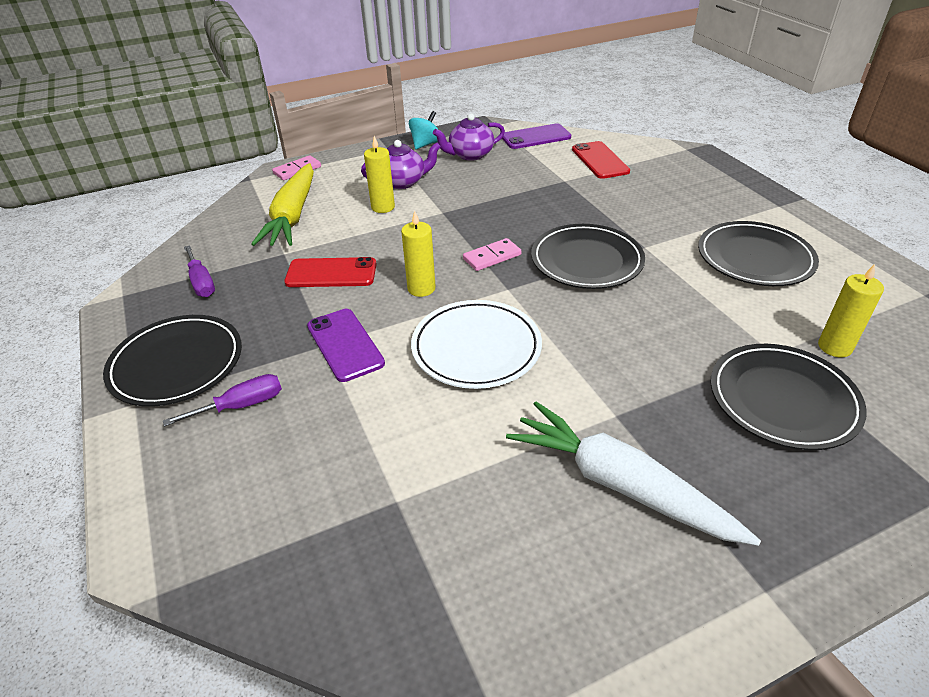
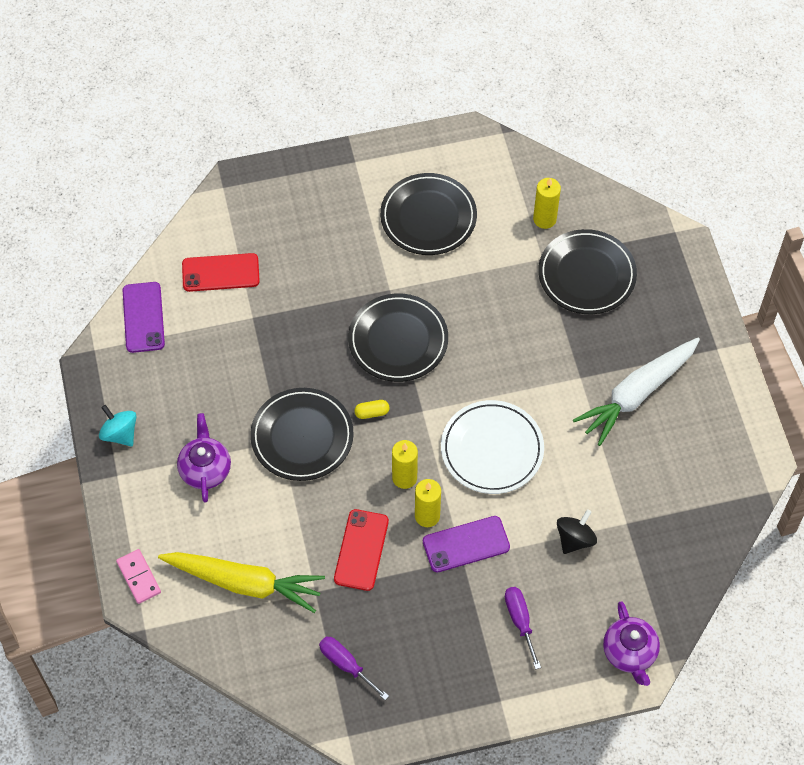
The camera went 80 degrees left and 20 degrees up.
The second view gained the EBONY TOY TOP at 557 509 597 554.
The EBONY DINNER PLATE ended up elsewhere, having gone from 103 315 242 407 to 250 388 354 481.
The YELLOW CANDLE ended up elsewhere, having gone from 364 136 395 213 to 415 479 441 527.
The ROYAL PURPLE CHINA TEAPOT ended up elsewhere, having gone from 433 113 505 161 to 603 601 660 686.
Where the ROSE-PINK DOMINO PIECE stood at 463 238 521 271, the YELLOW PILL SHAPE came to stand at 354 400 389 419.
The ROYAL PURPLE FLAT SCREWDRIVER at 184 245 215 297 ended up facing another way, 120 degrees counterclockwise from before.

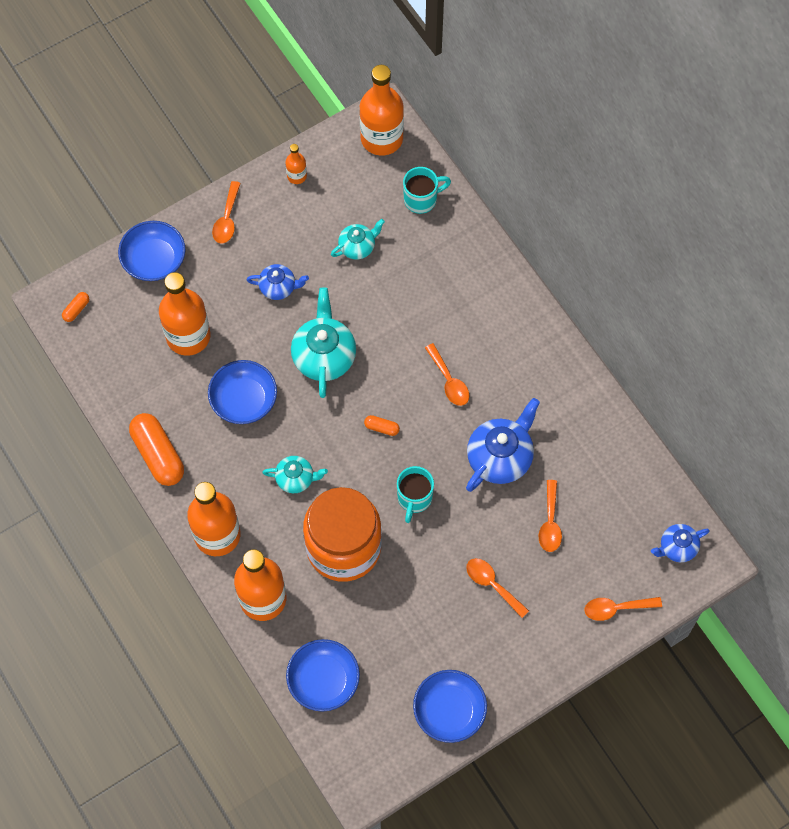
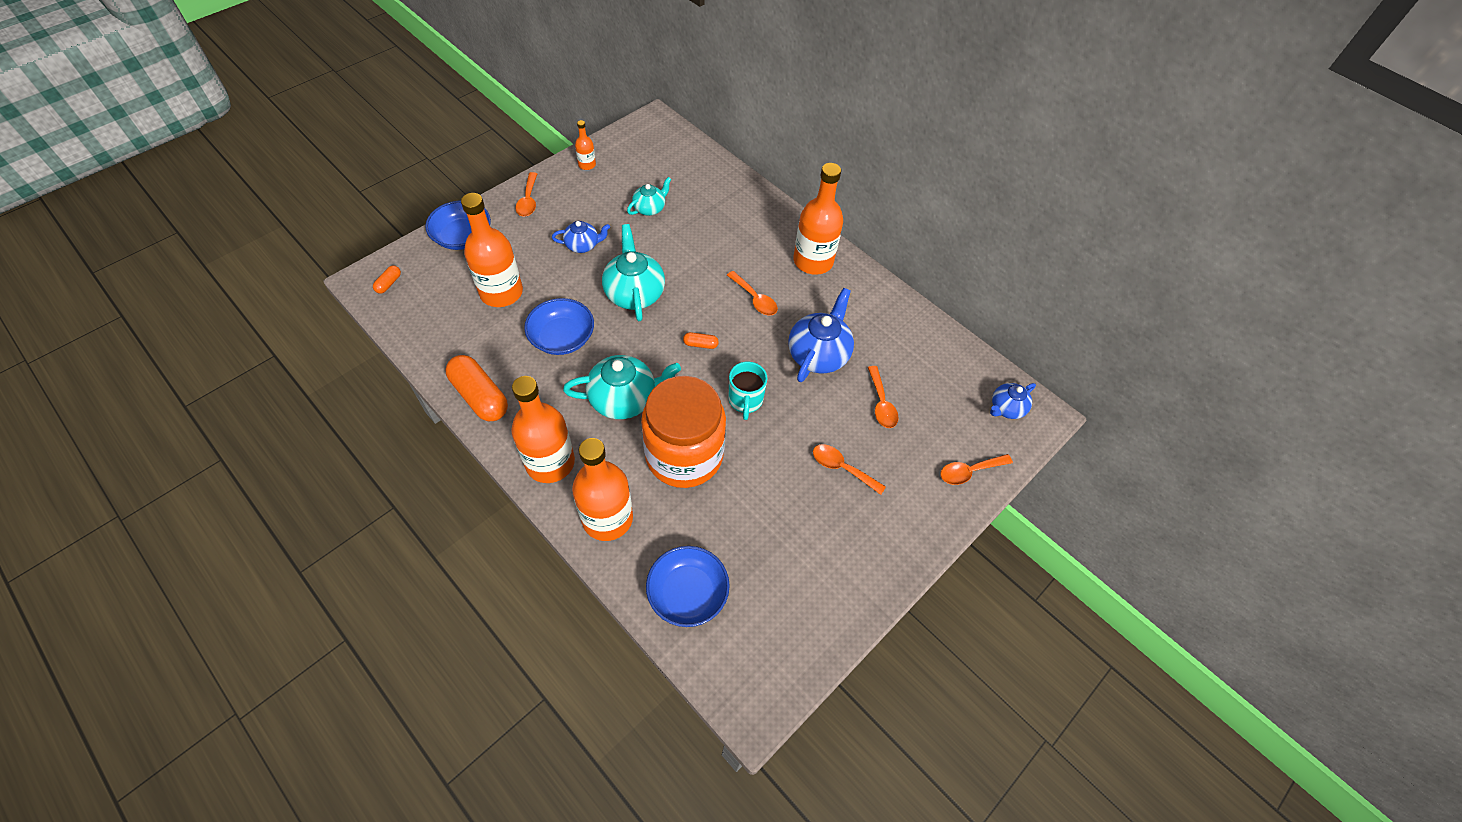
The camera went 15 degrees left and 10 degrees down.
The second view lost the TEAL MUG at 403 167 451 214.
The second view lost the BLUE SERVING BOWL at 413 670 487 743.
The ORANGE-COLOURED BOTTLE ended up elsewhere, having gone from 359 65 404 156 to 793 163 843 275.
The size of the TEAL CHINA TEAPOT at 262 456 328 493 changed by a factor of 1.73.

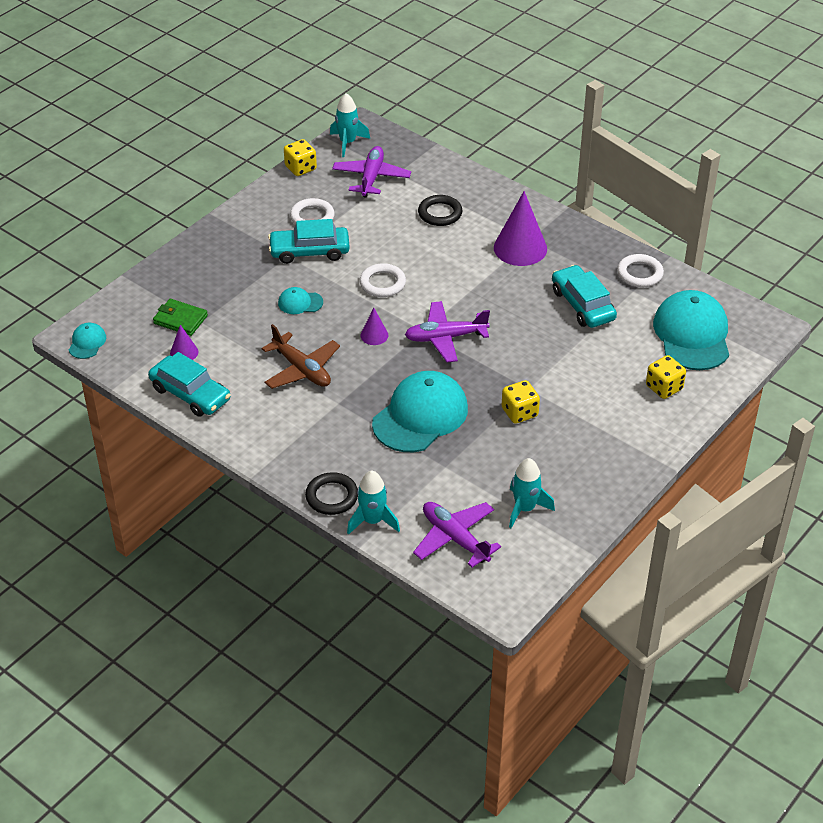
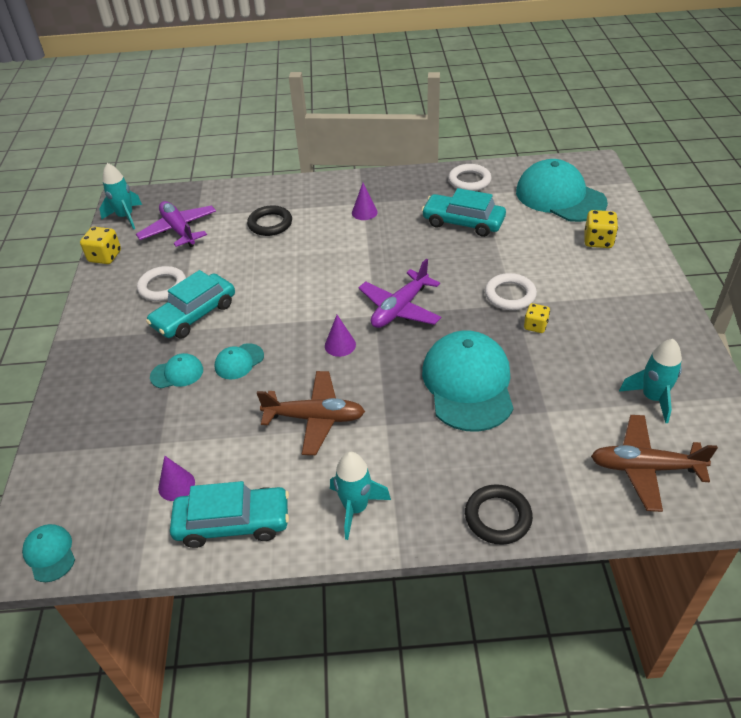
The camera went 40 degrees left and 0 degrees up.
The second view lost the LEAF-GREEN CARD WALLET at 153 299 208 336.
The second view gained the TEAL BASEBALL CAP at 150 353 203 388.
The TEAL SPACESHIP ended up elsewhere, having gone from 347 471 400 535 to 330 452 391 540.
The WHITE RING ended up elsewhere, having gone from 360 263 406 297 to 485 273 537 310.
What was the ROYAL PURPLE TOY PLANE at 413 502 501 568 turned into the DARK BROWN TOY PLANE at 591 415 718 512.
The size of the ROYAL PURPLE SOLID CONE at 494 191 547 266 changed by a factor of 0.49.
The size of the YELLOW DIE at 502 380 540 424 changed by a factor of 0.67.

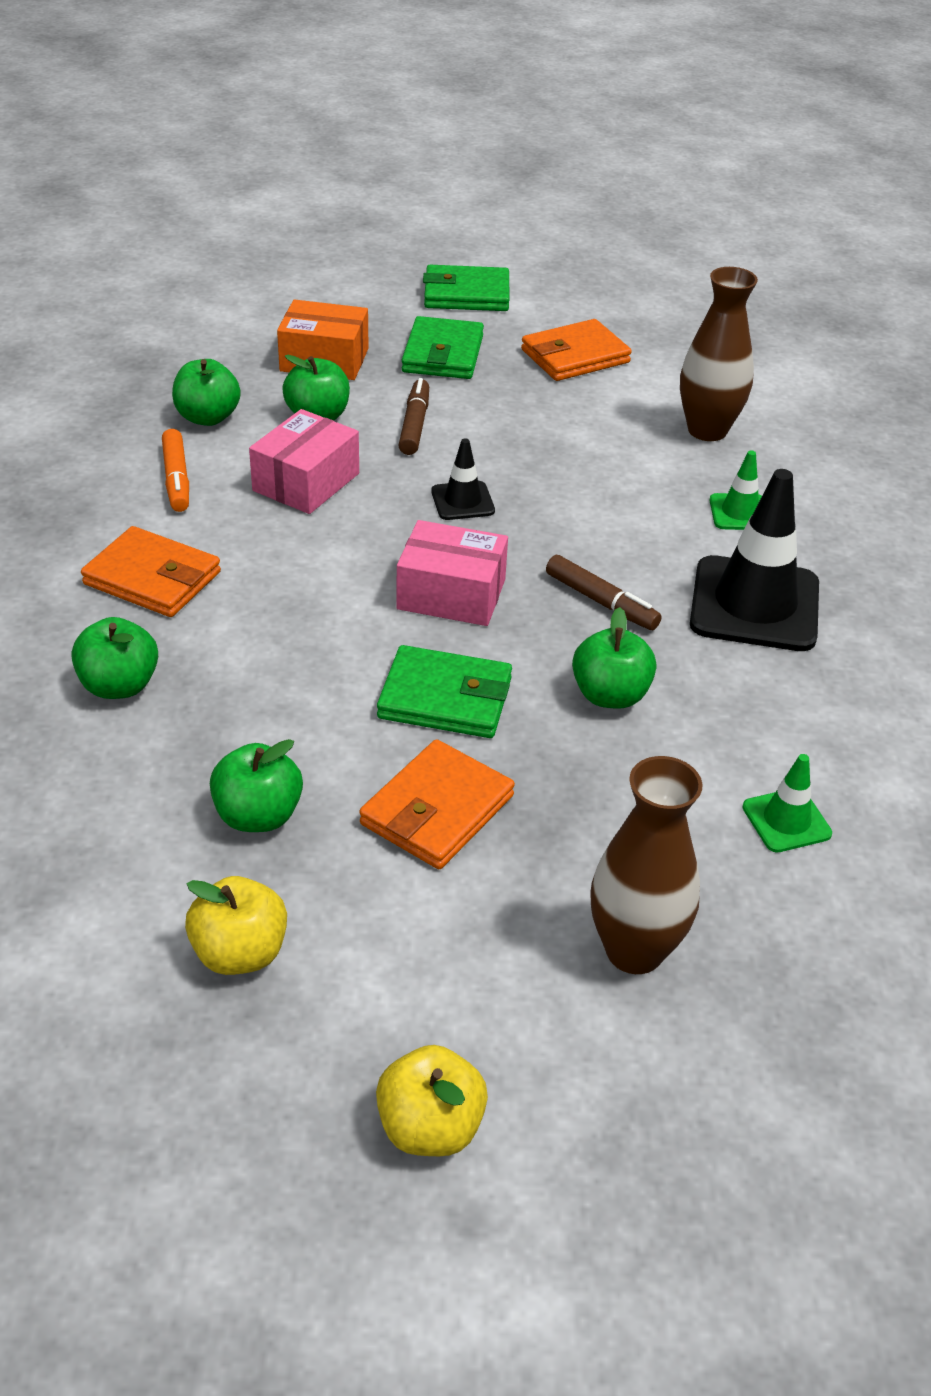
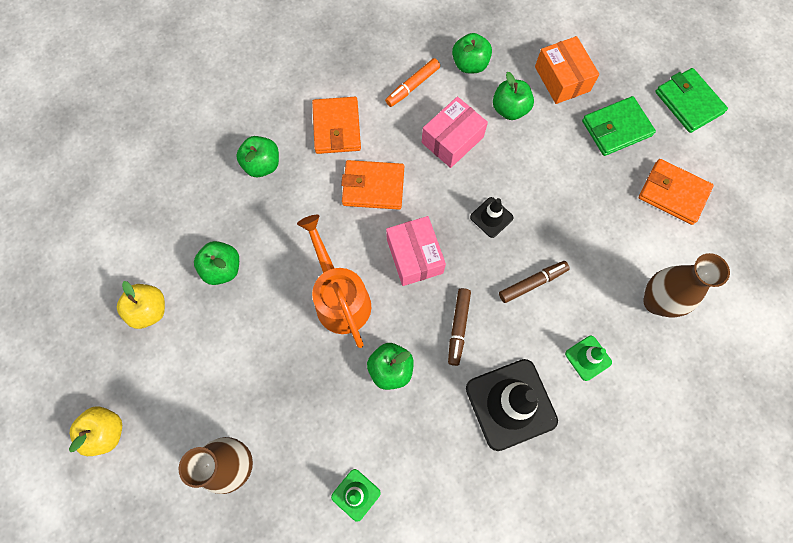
The camera went 60 degrees right and 30 degrees up.
The ORANGE-COLOURED CARD WALLET ended up elsewhere, having gone from 359 739 515 869 to 341 160 404 210.
The DARK BROWN MARKER ended up elsewhere, having gone from 398 378 429 455 to 499 261 570 303.
Where the LEAF-GREEN CARD WALLET stood at 377 645 512 738, the ORANGE-COLOURED WATERING CAN came to stand at 297 215 371 348.
The ROSE-PINK BOX at 249 409 359 514 ended up facing another way, 45 degrees counterclockwise from before.

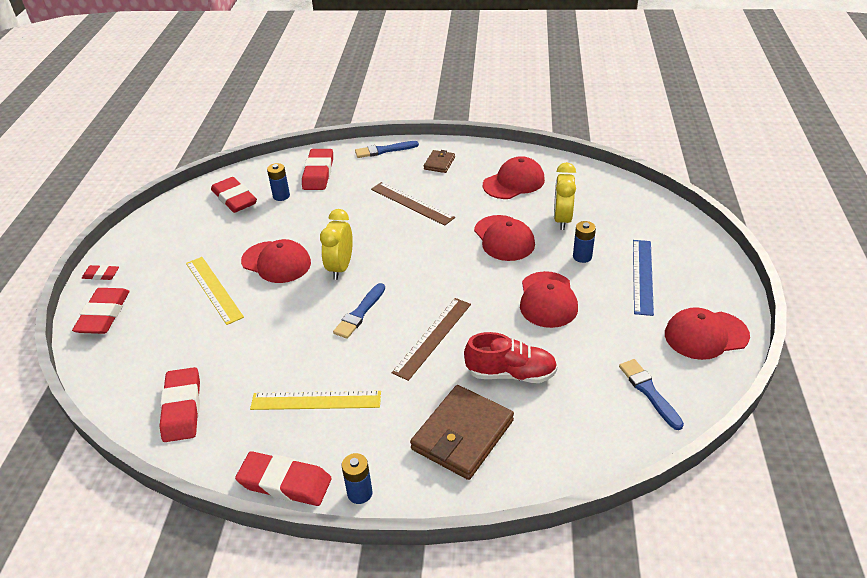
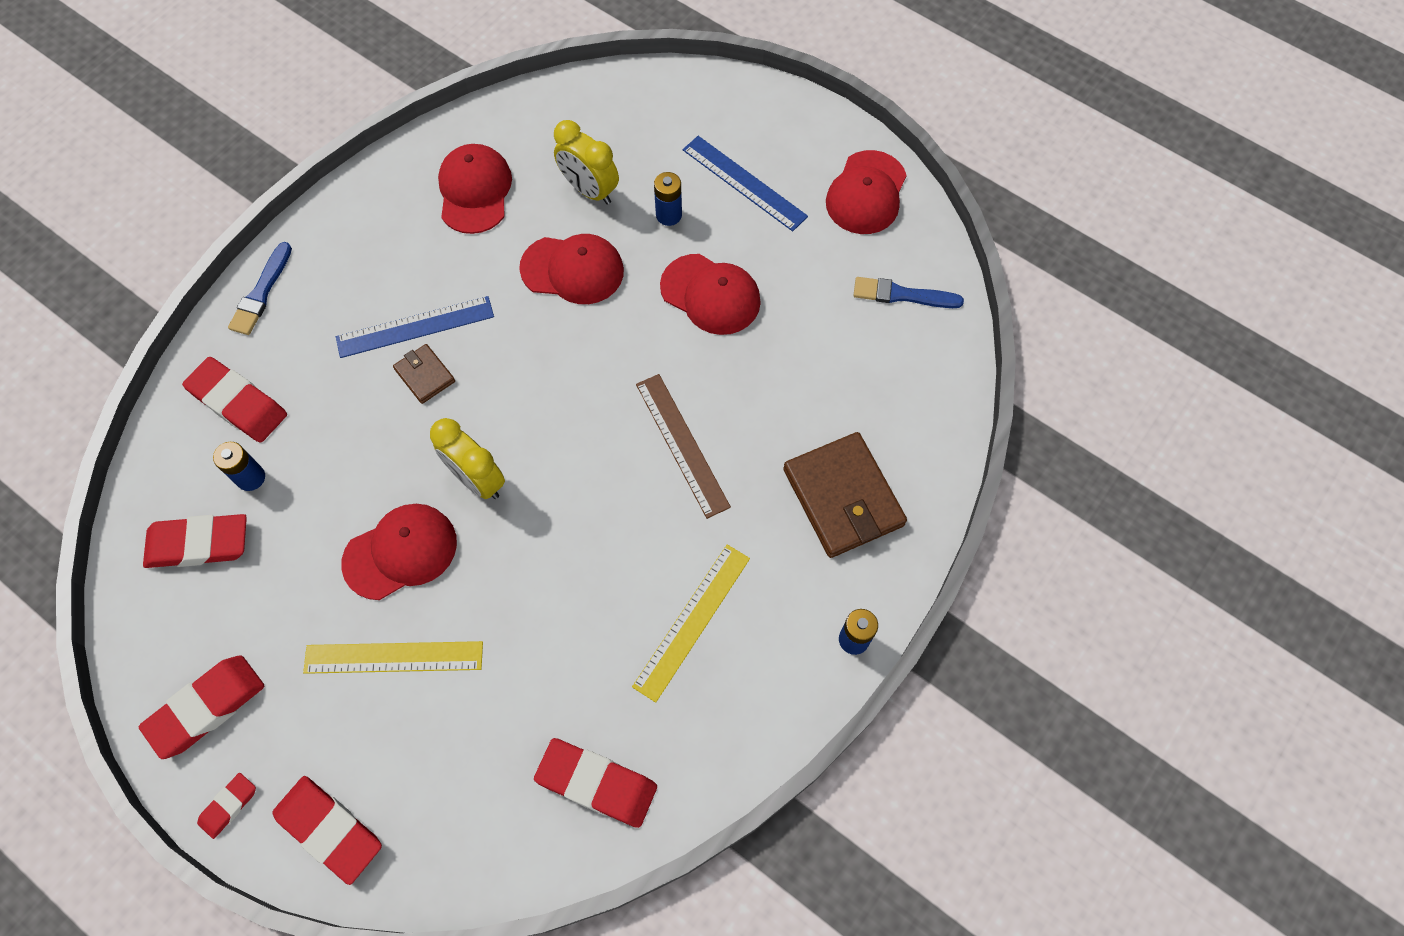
The camera went 60 degrees left and 25 degrees up.
The second view lost the BLUE PAINTBRUSH at 333 283 385 339.
The second view lost the CRIMSON SHOE at 464 332 557 383.
The CRIMSON ERASER ended up elsewhere, having gone from 235 451 332 506 to 139 655 264 759.
The DARK BROWN CARD WALLET ended up elsewhere, having gone from 424 150 455 173 to 393 344 455 404.
What was the DARK BROWN RULER at 371 182 455 226 turned into the BLUE RULER at 336 296 494 358.

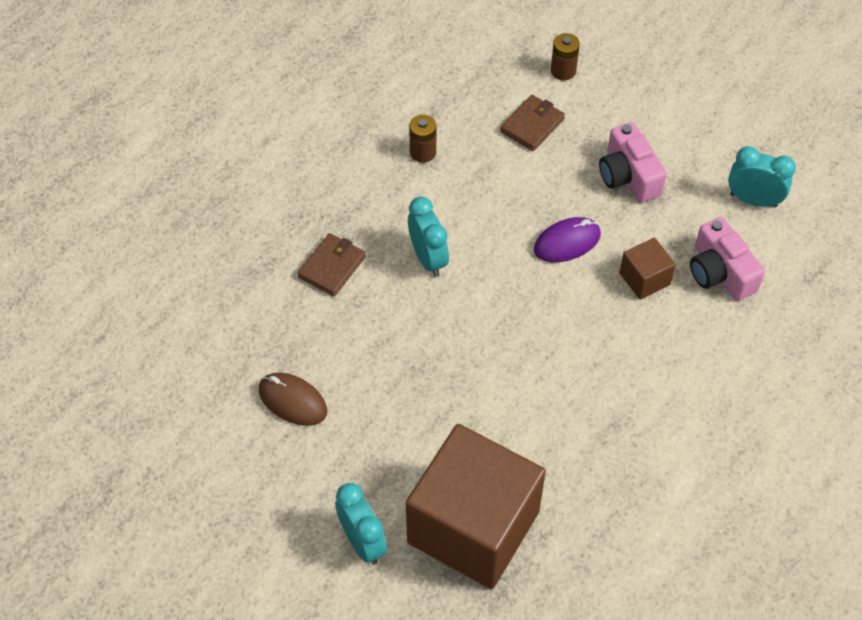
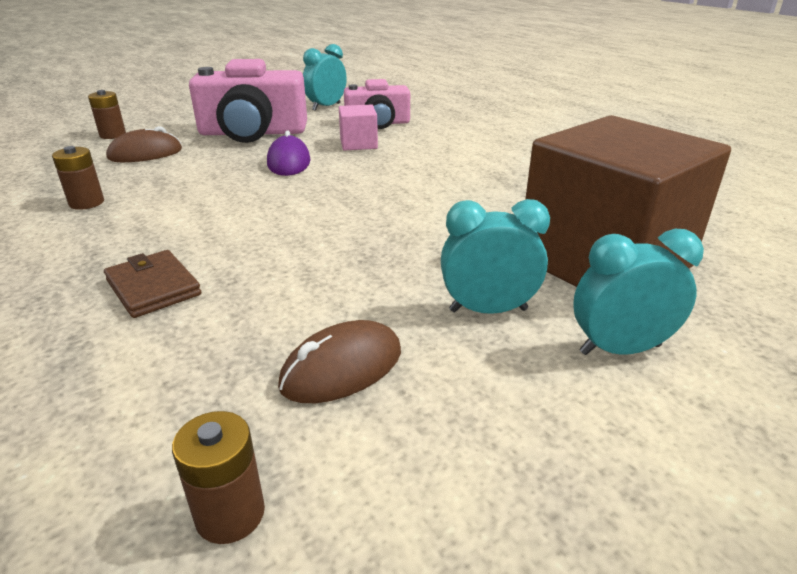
The camera went 70 degrees left and 25 degrees down.
The second view gained the DARK BROWN BATTERY at 172 411 265 544.
The TEAL CLOCK ended up elsewhere, having gone from 408 197 449 277 to 441 199 550 314.
Where the DARK BROWN CARD WALLET stood at 500 95 565 151, the DARK BROWN PC MOUSE came to stand at 106 126 182 162.
What was the DARK BROWN SOLID CUBE at 619 238 676 299 turned into the ROSE-PINK SOLID CUBE at 339 105 378 151.
The size of the ROSE-PINK PHOTO CAMERA at 599 122 667 202 changed by a factor of 1.58.

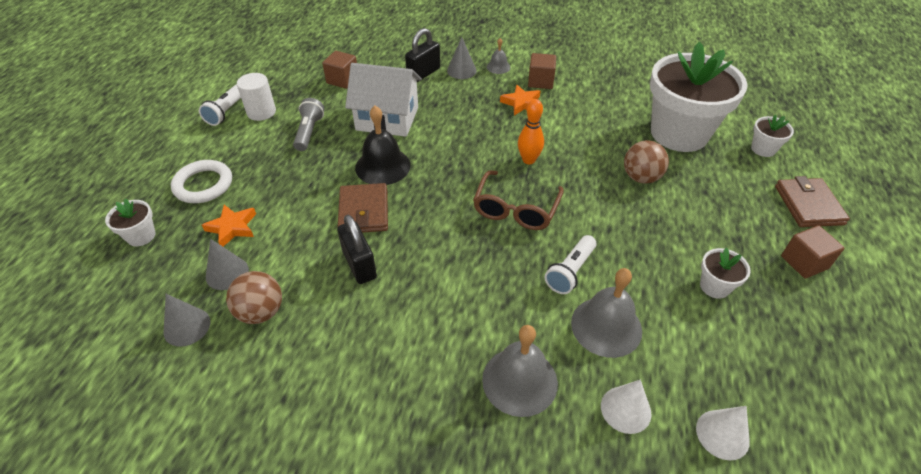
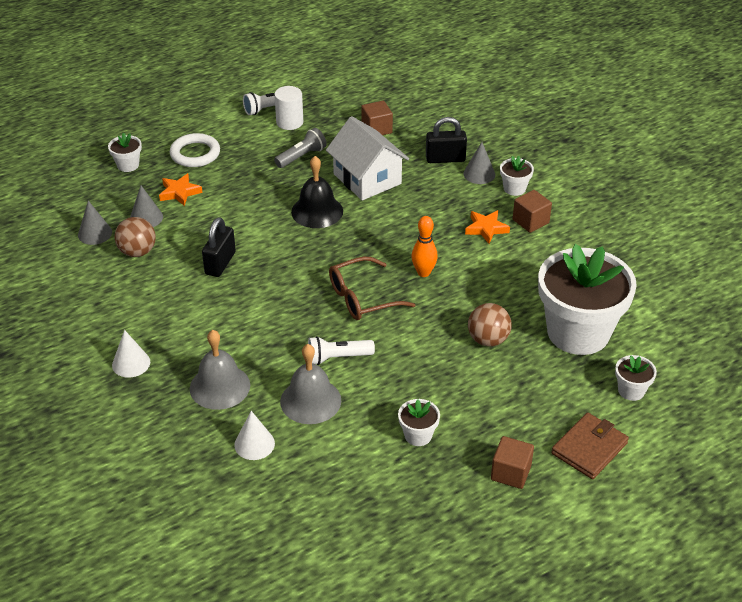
The camera went 45 degrees right and 5 degrees down.
The second view lost the DARK BROWN CARD WALLET at 338 183 388 233.
The WHITE SOLID CONE ended up elsewhere, having gone from 696 406 750 460 to 112 330 150 377.
Where the GRAY SCHOOL BELL stood at 487 38 511 74, the WHITE FLOWER POT came to stand at 500 156 534 196.

